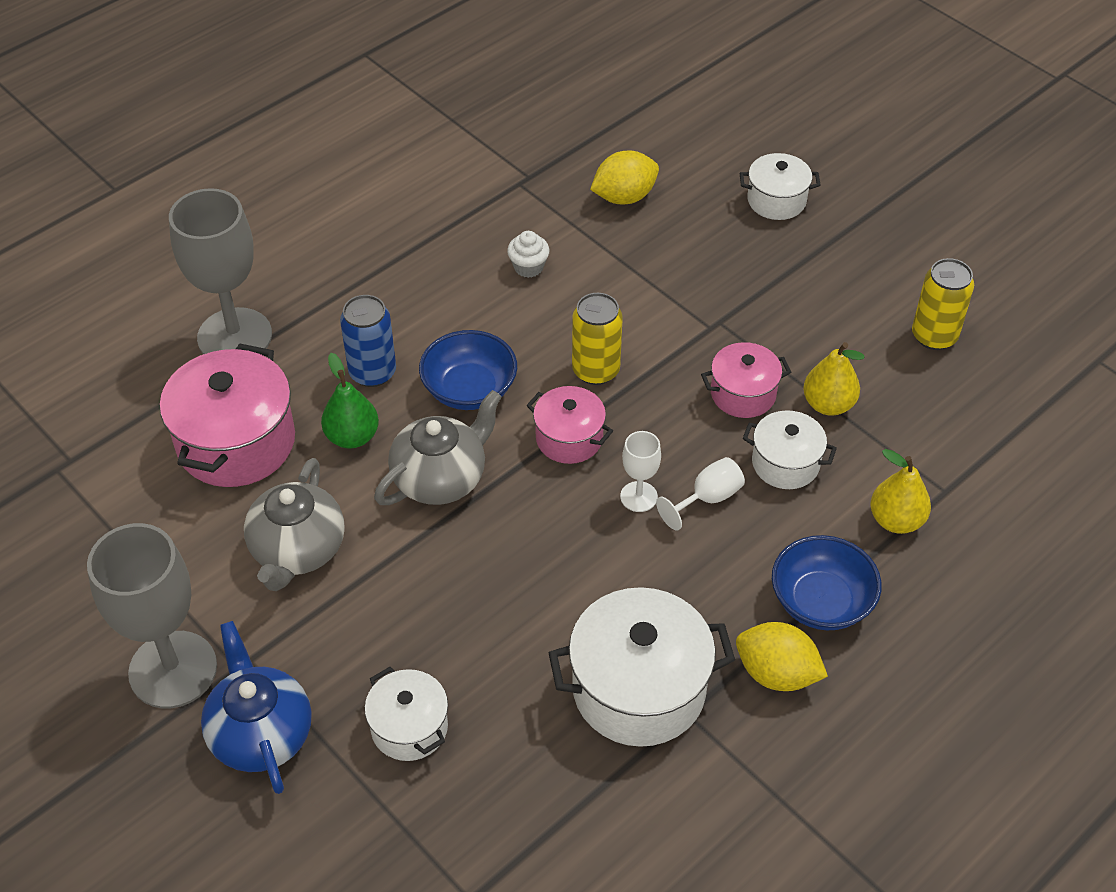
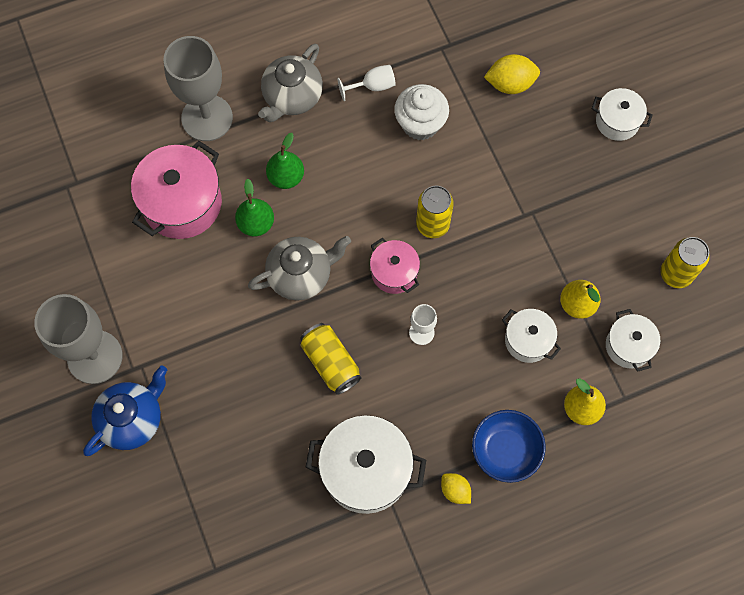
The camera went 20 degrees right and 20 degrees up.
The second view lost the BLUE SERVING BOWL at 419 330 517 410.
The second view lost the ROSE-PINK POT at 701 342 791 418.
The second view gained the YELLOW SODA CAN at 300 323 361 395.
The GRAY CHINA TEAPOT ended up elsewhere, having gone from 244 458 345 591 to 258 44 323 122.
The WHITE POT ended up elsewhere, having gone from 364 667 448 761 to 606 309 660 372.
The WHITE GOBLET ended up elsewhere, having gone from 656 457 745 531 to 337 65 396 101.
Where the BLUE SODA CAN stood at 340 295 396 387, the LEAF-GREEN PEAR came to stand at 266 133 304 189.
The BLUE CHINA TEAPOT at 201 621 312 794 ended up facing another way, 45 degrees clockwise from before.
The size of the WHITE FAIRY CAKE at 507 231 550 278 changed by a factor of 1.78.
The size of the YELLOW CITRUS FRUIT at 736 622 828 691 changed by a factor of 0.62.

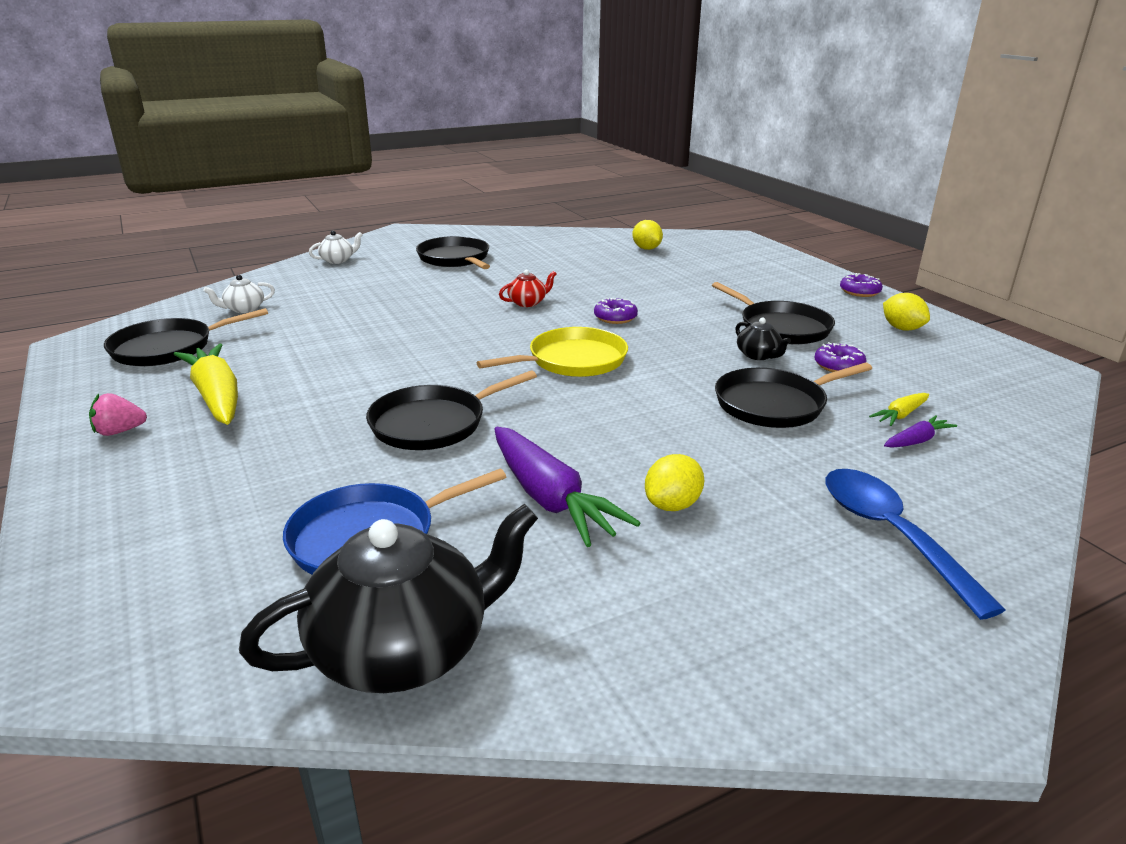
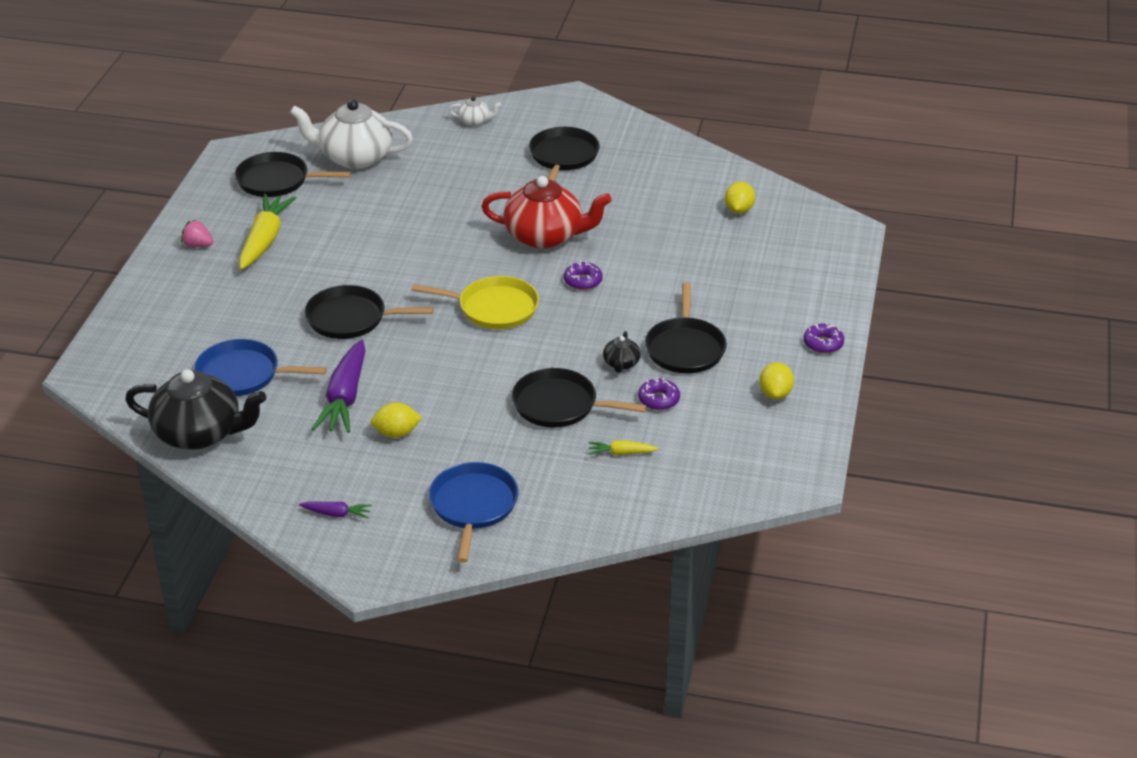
The camera went 40 degrees right and 10 degrees up.
The ROYAL PURPLE TOY CARROT ended up elsewhere, having gone from 884 415 957 448 to 299 502 372 518.
Where the BLUE SPOON stood at 826 469 1005 620, the BLUE PAN came to stand at 429 462 519 563.
The size of the WHITE CHINA TEAPOT at 203 275 275 313 changed by a factor of 2.26.
The size of the CRIMSON CHINA TEAPOT at 499 270 556 307 changed by a factor of 2.26.

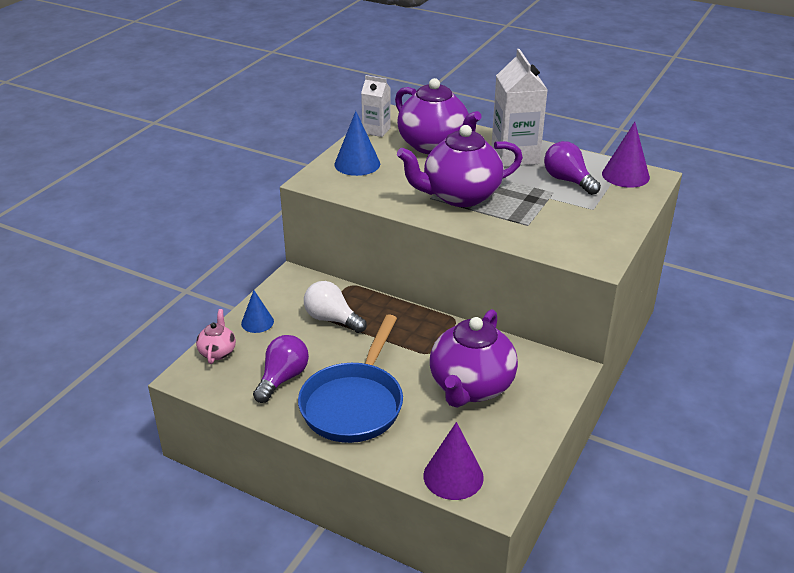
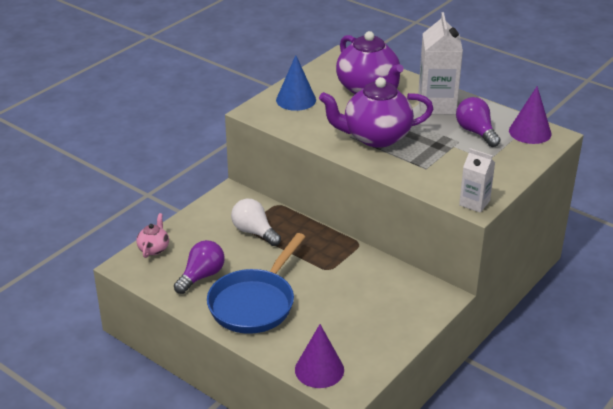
The camera went 10 degrees right and 0 degrees up.
The second view lost the BLUE SOLID CONE at 241 290 274 333.
The second view lost the ROYAL PURPLE CHINA TEAPOT at 430 309 518 408.
The WHITE MILK CARTON ended up elsewhere, having gone from 361 75 391 137 to 459 148 495 213.

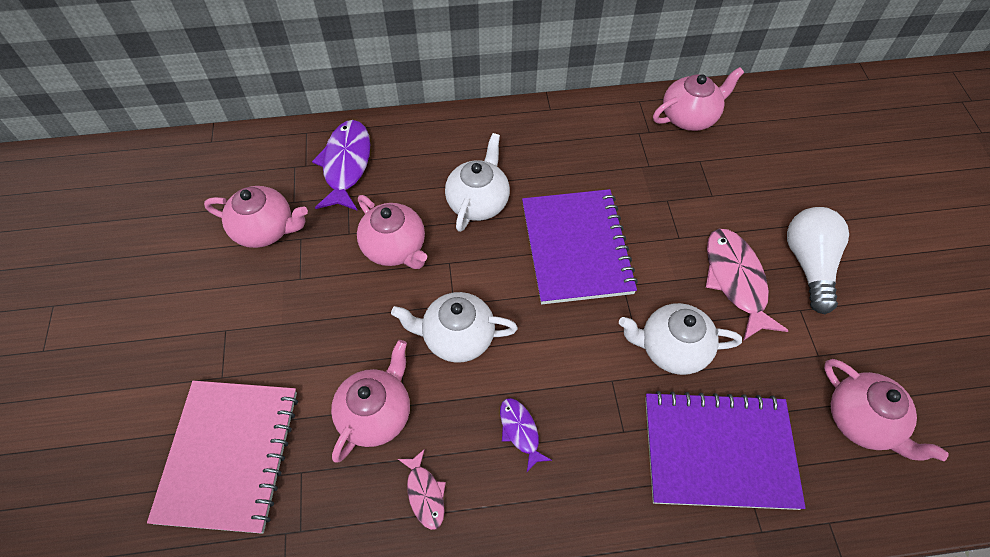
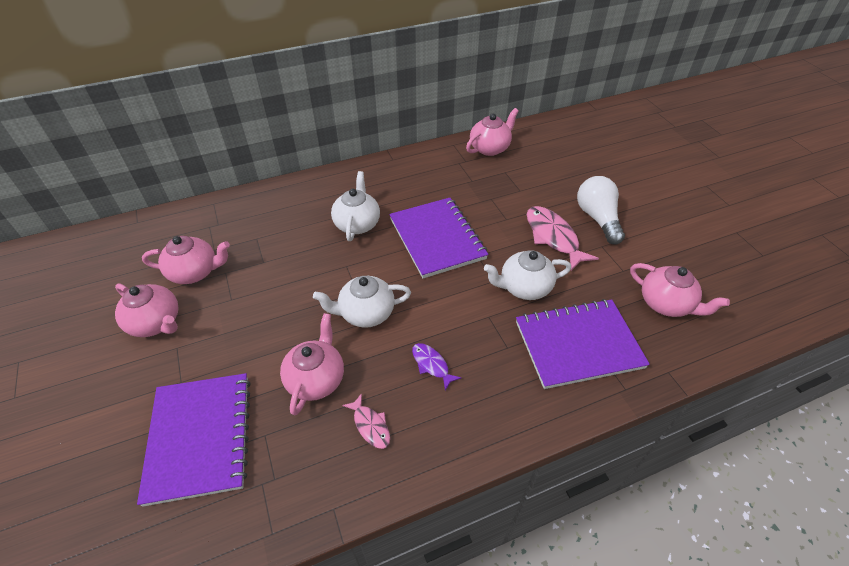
The camera went 15 degrees left and 10 degrees down.
The second view lost the ROYAL PURPLE FISH FIGURE at 312 120 370 211.
The ROSE-PINK CHINA TEAPOT ended up elsewhere, having gone from 357 195 427 269 to 115 284 178 337.
What was the ROSE-PINK EXERCISE BOOK at 147 381 298 534 turned into the ROYAL PURPLE EXERCISE BOOK at 137 373 251 507.

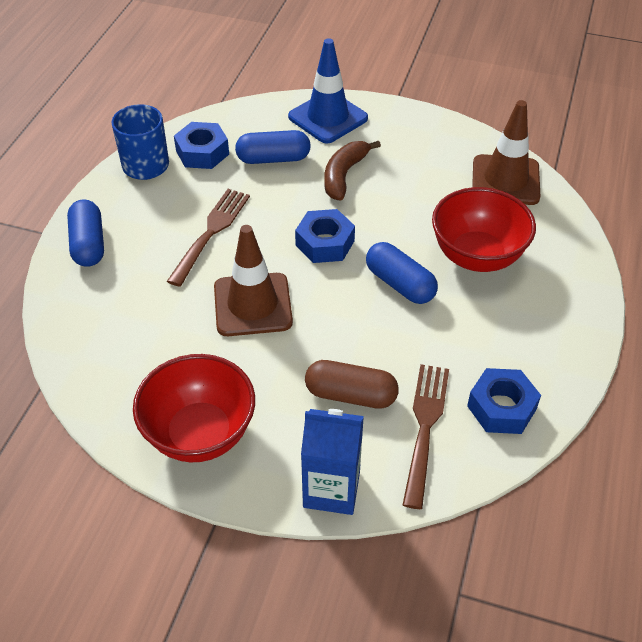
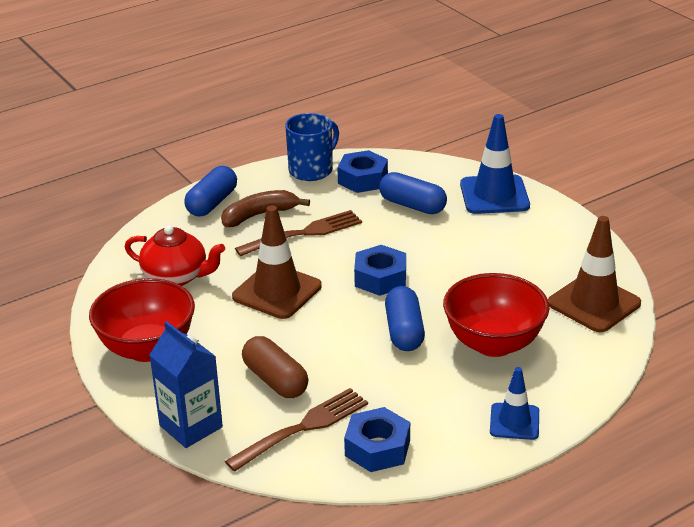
The camera went 40 degrees right and 15 degrees down.
The second view gained the CRIMSON CHINA TEAPOT at 125 225 225 286.
The second view gained the BLUE SAFETY CONE at 490 367 539 440.
The DARK BROWN TOY BANANA ended up elsewhere, having gone from 324 141 381 201 to 221 190 310 227.

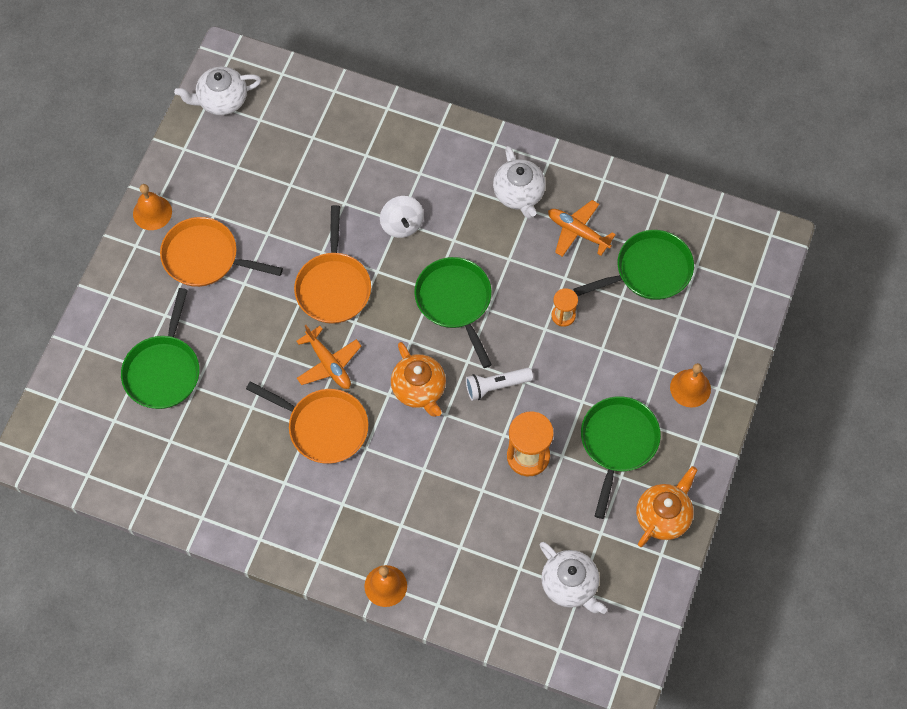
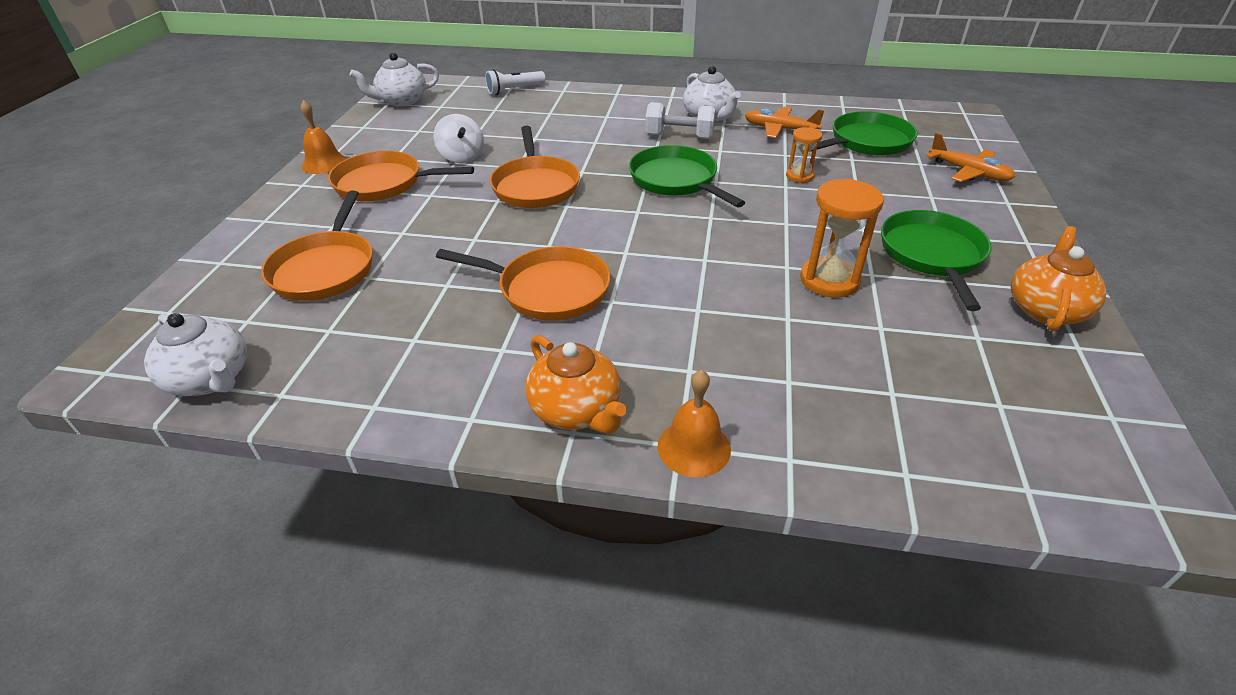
The camera went 10 degrees left and 25 degrees down.
The second view lost the ORANGE-COLOURED SCHOOL BELL at 670 363 711 408.
The second view gained the WHITE DUMBBELL at 645 102 716 139.
The ORANGE-COLOURED TOY PLANE ended up elsewhere, having gone from 296 325 361 389 to 926 133 1015 182.
The WHITE TOY TOP ended up elsewhere, having gone from 380 196 424 238 to 433 114 484 163.
The ORANGE-COLOURED CHINA TEAPOT ended up elsewhere, having gone from 391 342 446 417 to 525 335 627 434.
The WHITE TORCH ended up elsewhere, having gone from 466 368 533 401 to 485 69 546 95.
The WHITE CHINA TEAPOT ended up elsewhere, having gone from 540 542 607 614 to 144 313 247 396.
What was the LEAF-GREEN PAN at 121 288 199 409 turned into the ORANGE-COLOURED PAN at 261 191 373 301.

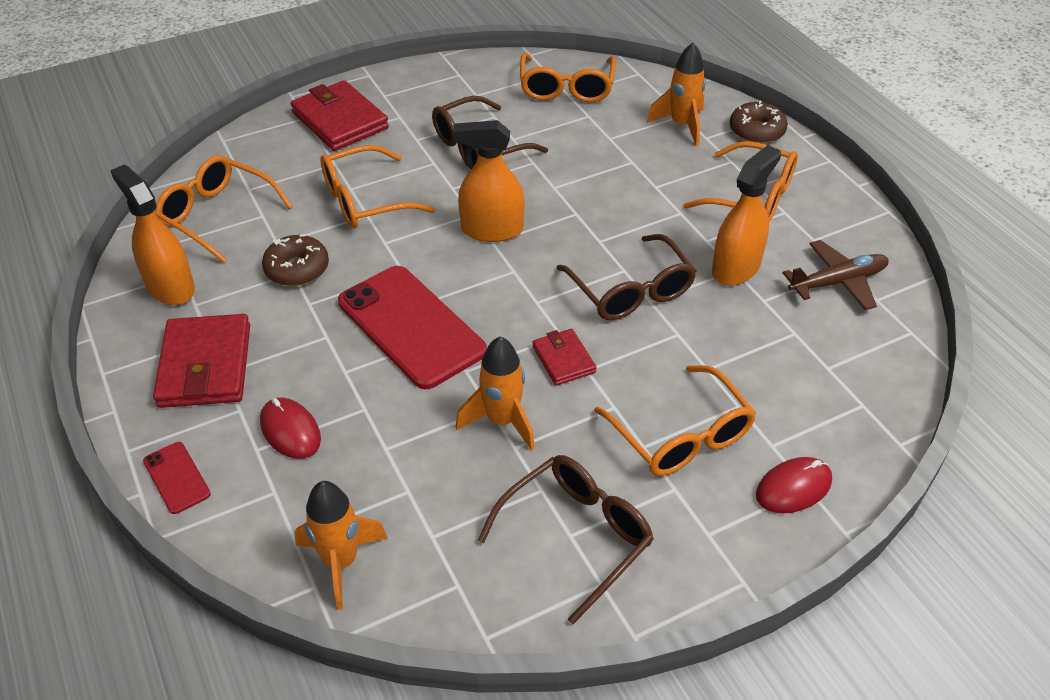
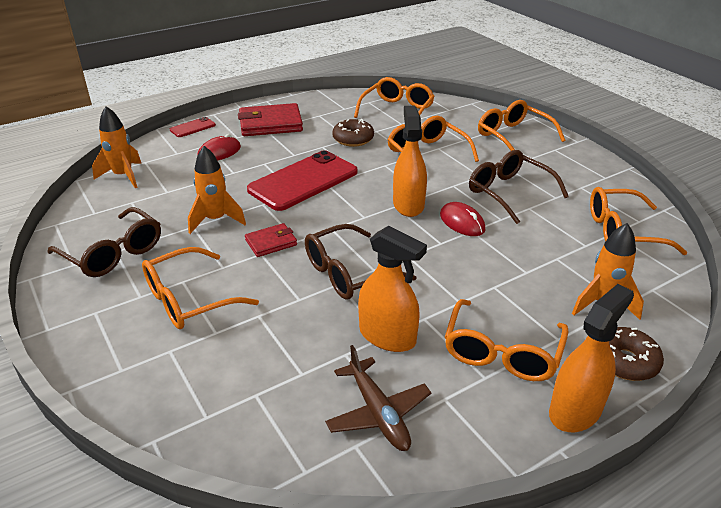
The camera went 85 degrees right and 10 degrees down.
The ORANGE-COLOURED SPRAY CLEANER ended up elsewhere, having gone from 110 165 195 305 to 549 284 634 432.
The CRIMSON PC MOUSE ended up elsewhere, having gone from 756 457 832 513 to 440 202 485 236.
Where the CRIMSON CARD WALLET stood at 291 80 389 151, the ORANGE-COLOURED EYEGLASSES came to stand at 478 100 565 151.

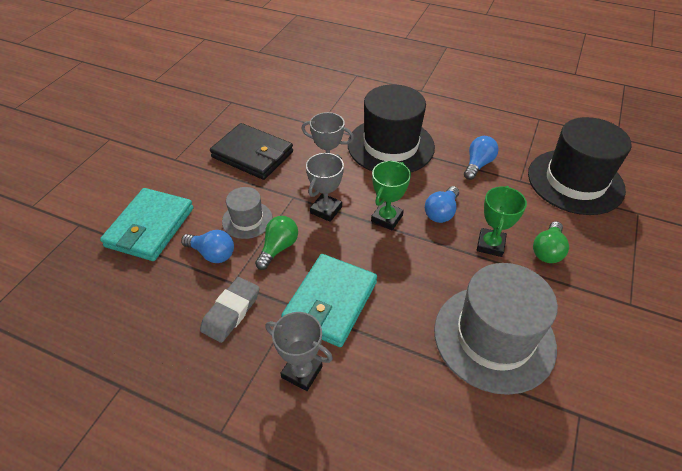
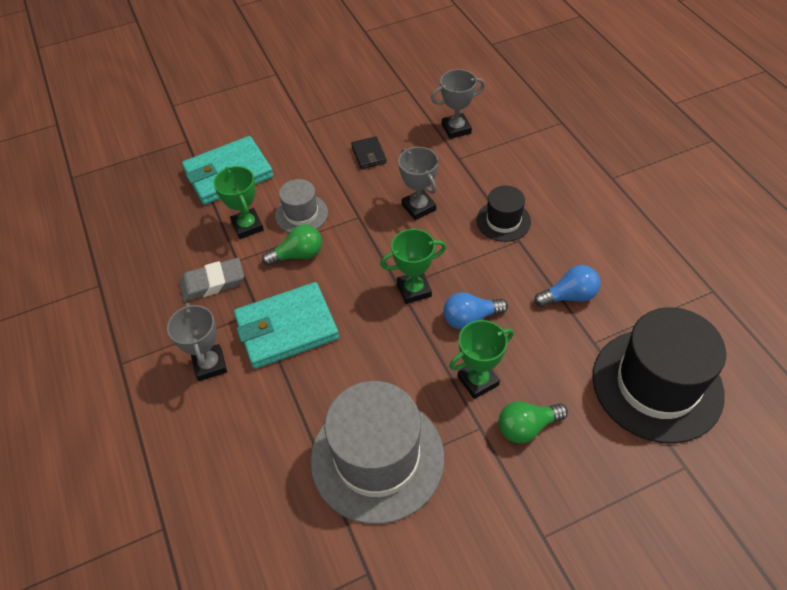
The camera went 45 degrees right and 5 degrees up.
The GRAY AWARD CUP ended up elsewhere, having gone from 306 153 344 222 to 431 69 485 139.
Where the BLUE LIGHT BULB stood at 181 230 234 263, the LEAF-GREEN AWARD CUP came to stand at 214 166 264 239.
The size of the EBONY CARD WALLET at 210 123 293 180 changed by a factor of 0.48.
The size of the EBONY HAT at 348 84 435 172 changed by a factor of 0.50.

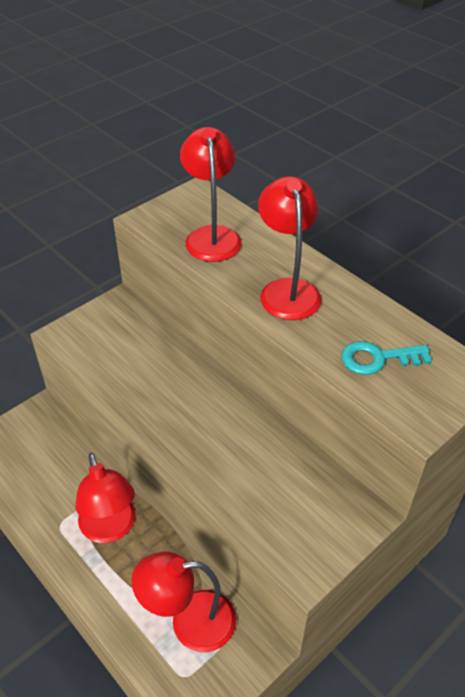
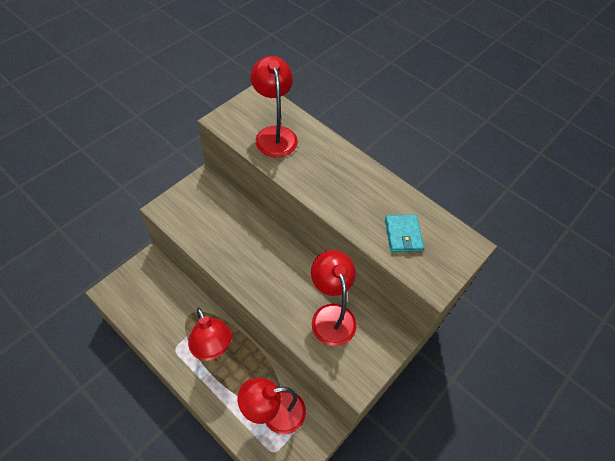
The camera went 10 degrees left and 10 degrees up.
The CRIMSON READING LAMP ended up elsewhere, having gone from 258 176 321 320 to 311 250 357 346.
Where the TEAL DOOR KEY stood at 341 341 432 375, the TEAL CARD WALLET came to stand at 385 215 424 252.

